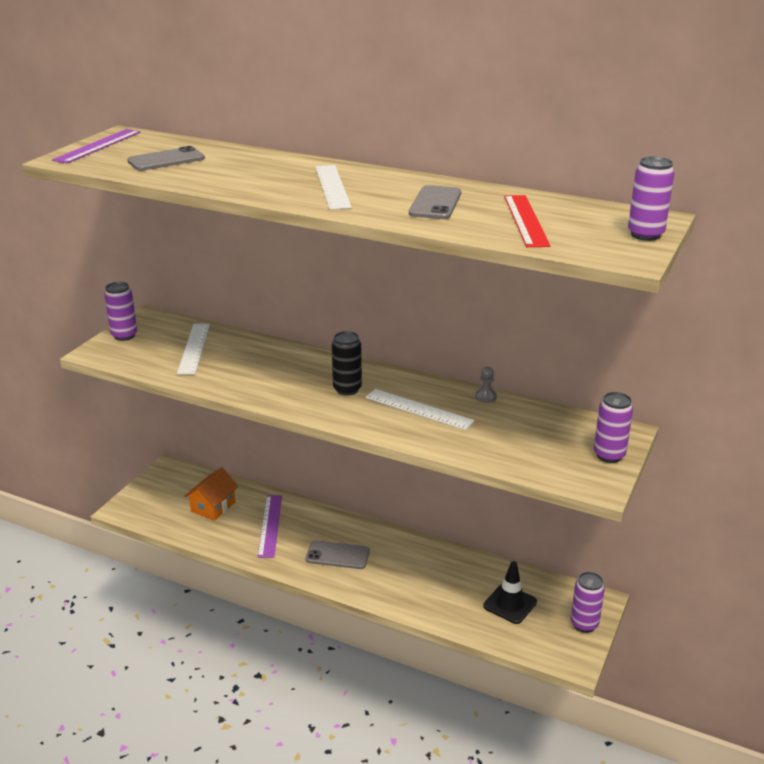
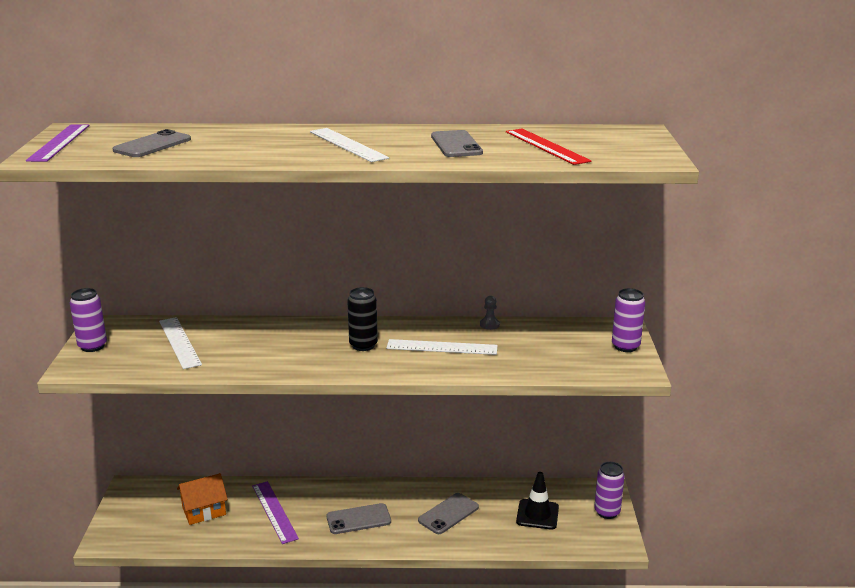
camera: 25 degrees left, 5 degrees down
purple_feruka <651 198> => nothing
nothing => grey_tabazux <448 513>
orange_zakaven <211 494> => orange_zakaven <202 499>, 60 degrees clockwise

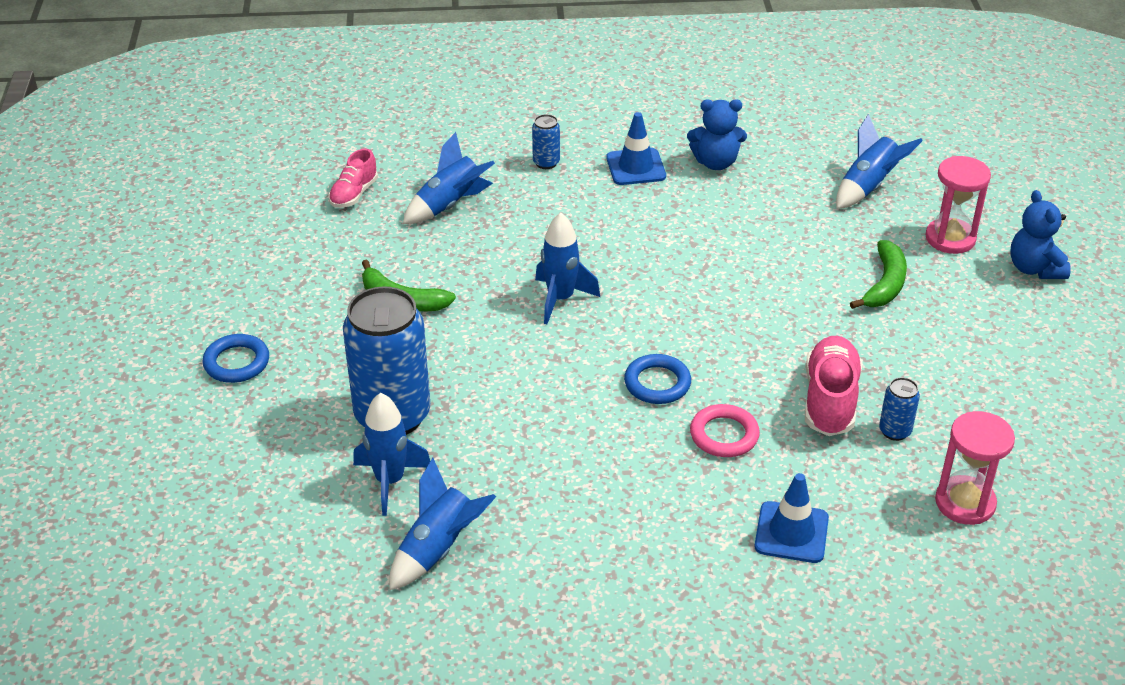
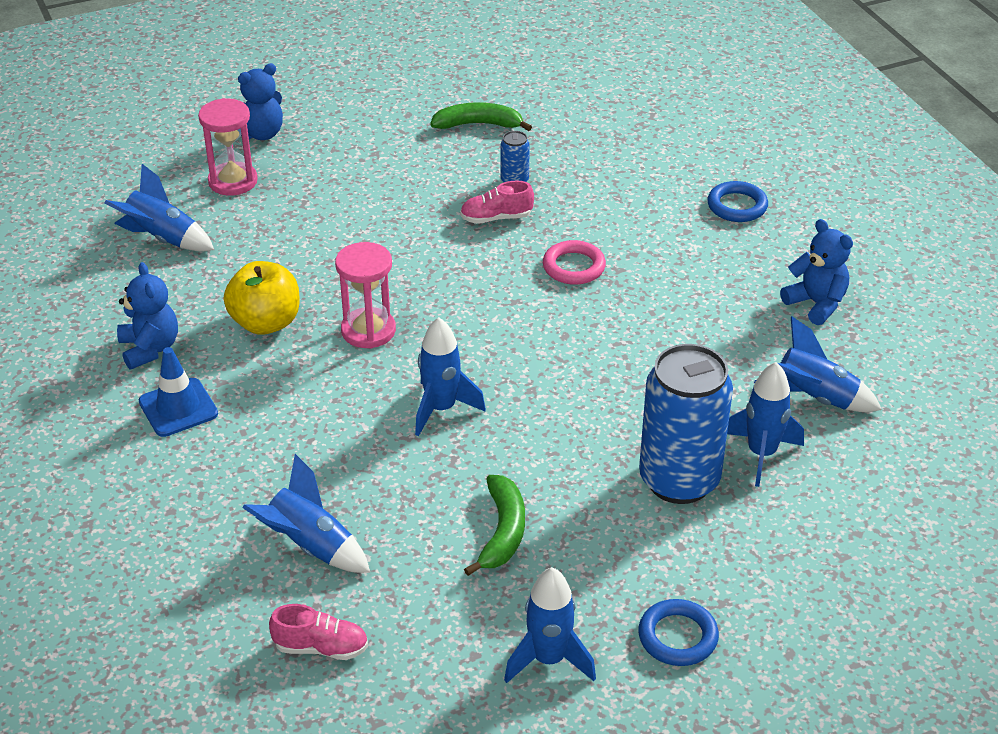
camera: 110 degrees left, 0 degrees up
blue_feruka <546 141> => nothing
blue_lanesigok <792 518> => nothing
nothing => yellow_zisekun <262 298>
nothing => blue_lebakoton <550 625>
nothing => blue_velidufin <816 272>
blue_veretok <657 379> => blue_veretok <737 201>, move
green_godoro <878 274> => green_godoro <481 116>, move
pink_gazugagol <975 468> => pink_gazugagol <365 295>, move
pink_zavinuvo <834 386> => pink_zavinuvo <497 202>, x0.62

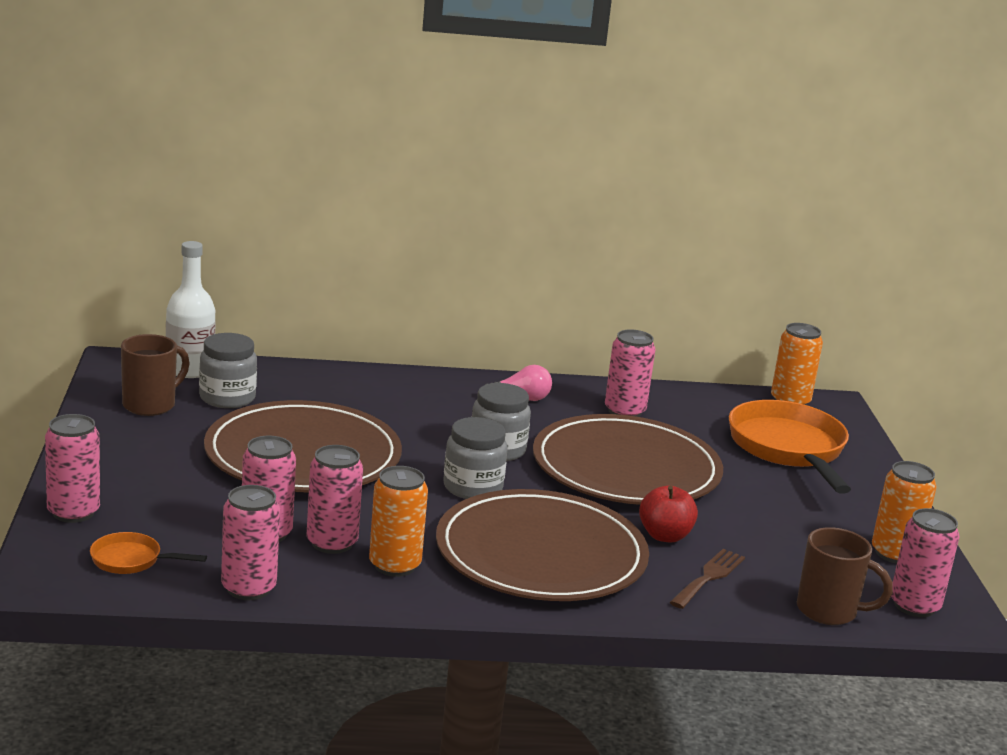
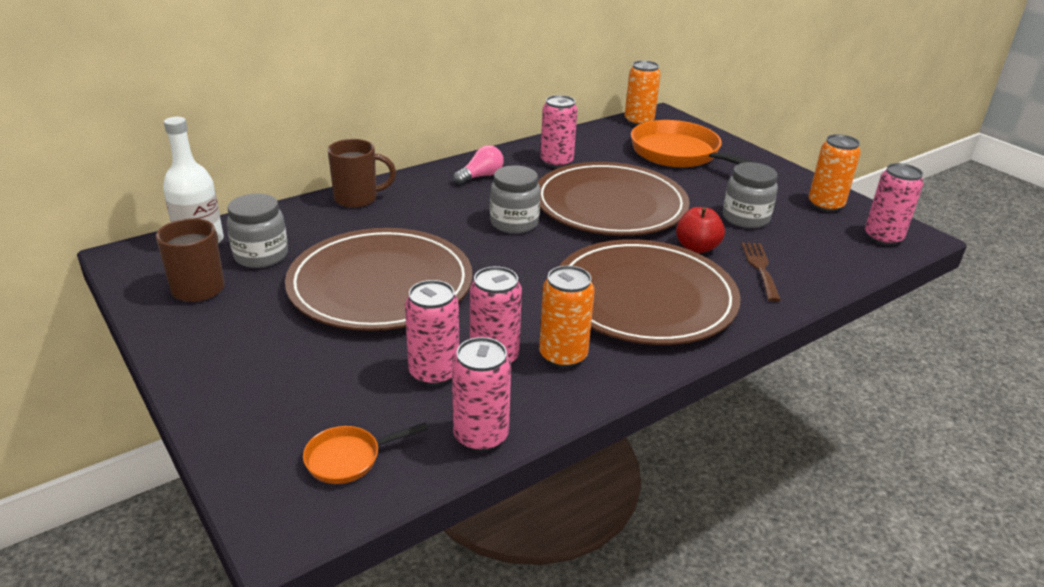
camera: 30 degrees left, 10 degrees up
pink_feruka <72 468> => nothing
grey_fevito <475 458> => grey_fevito <750 195>, move
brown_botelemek <845 576> => brown_botelemek <362 173>, move

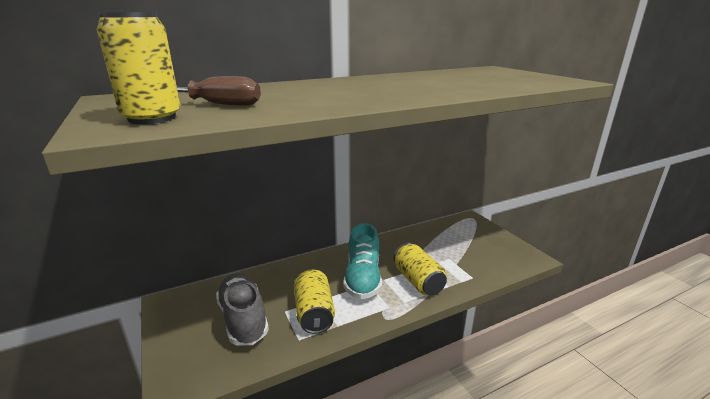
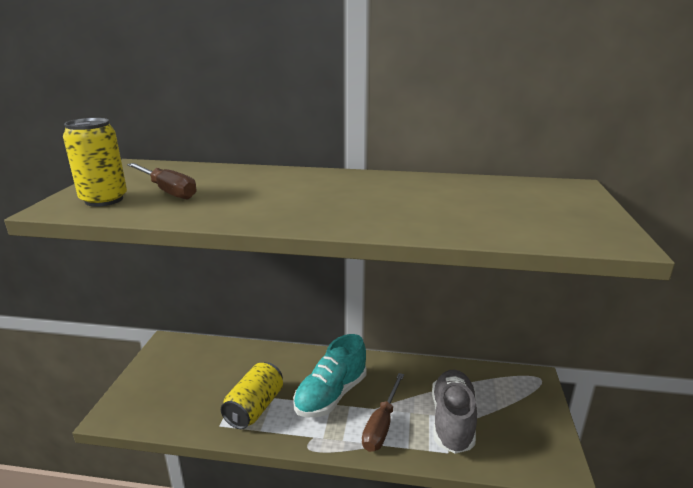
camera: 35 degrees right, 0 degrees up
grey_zavinuvo <242 309> => grey_zavinuvo <454 412>, move
yellow_feruka <420 269> => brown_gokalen <383 412>

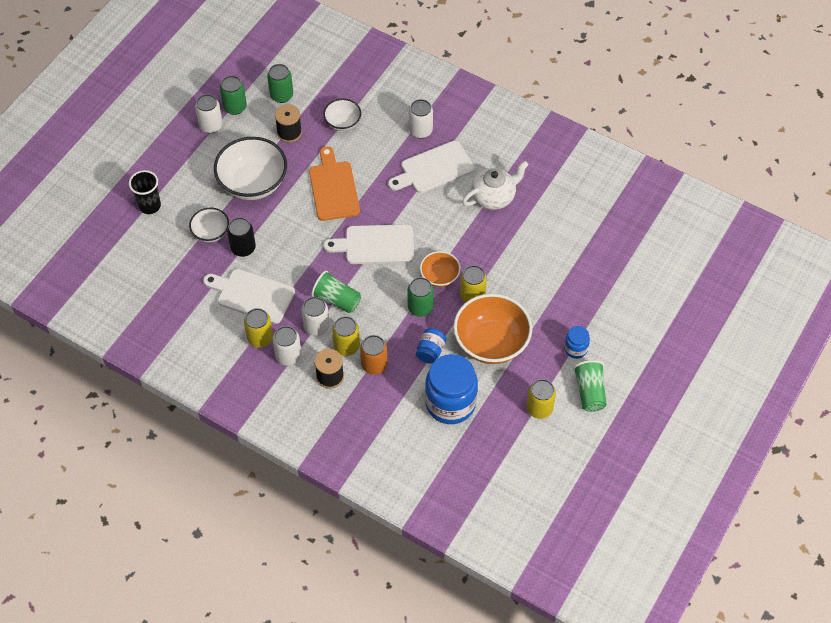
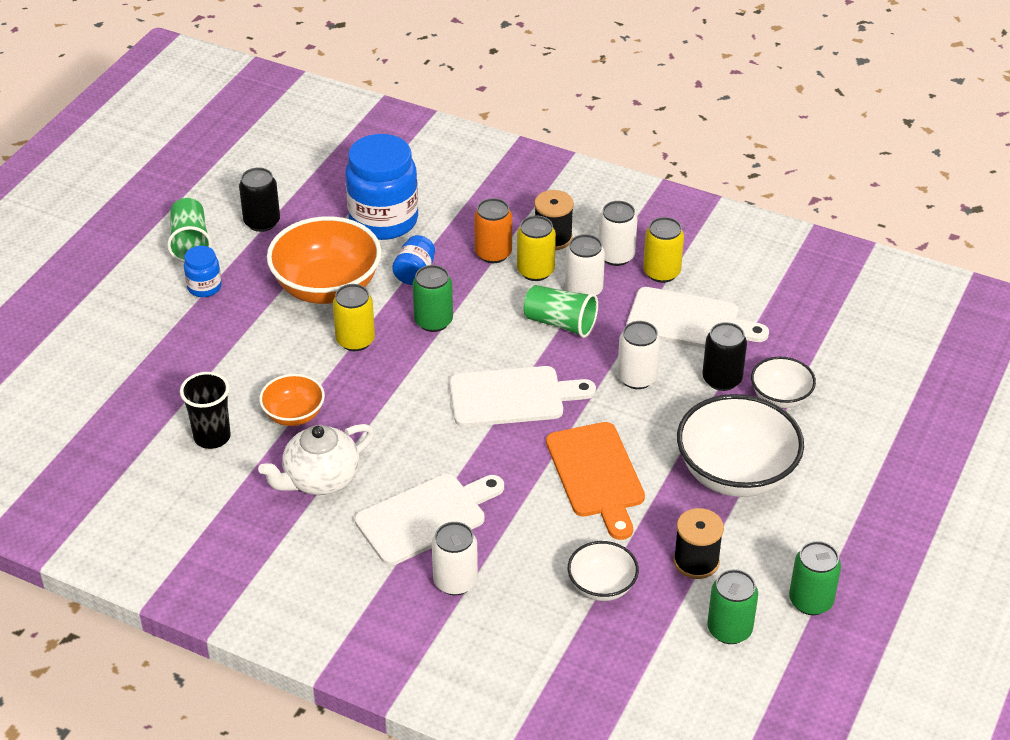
camera: 175 degrees right, 15 degrees down
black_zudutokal <145 192> => black_zudutokal <205 410>, move
white_feruka <209 113> => white_feruka <638 355>, move
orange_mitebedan <440 269> => orange_mitebedan <292 400>, move
yellow_feruka <541 399> => black_feruka <259 199>

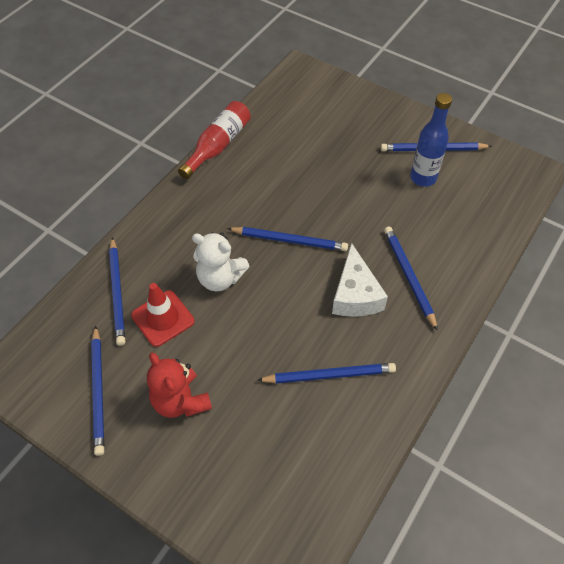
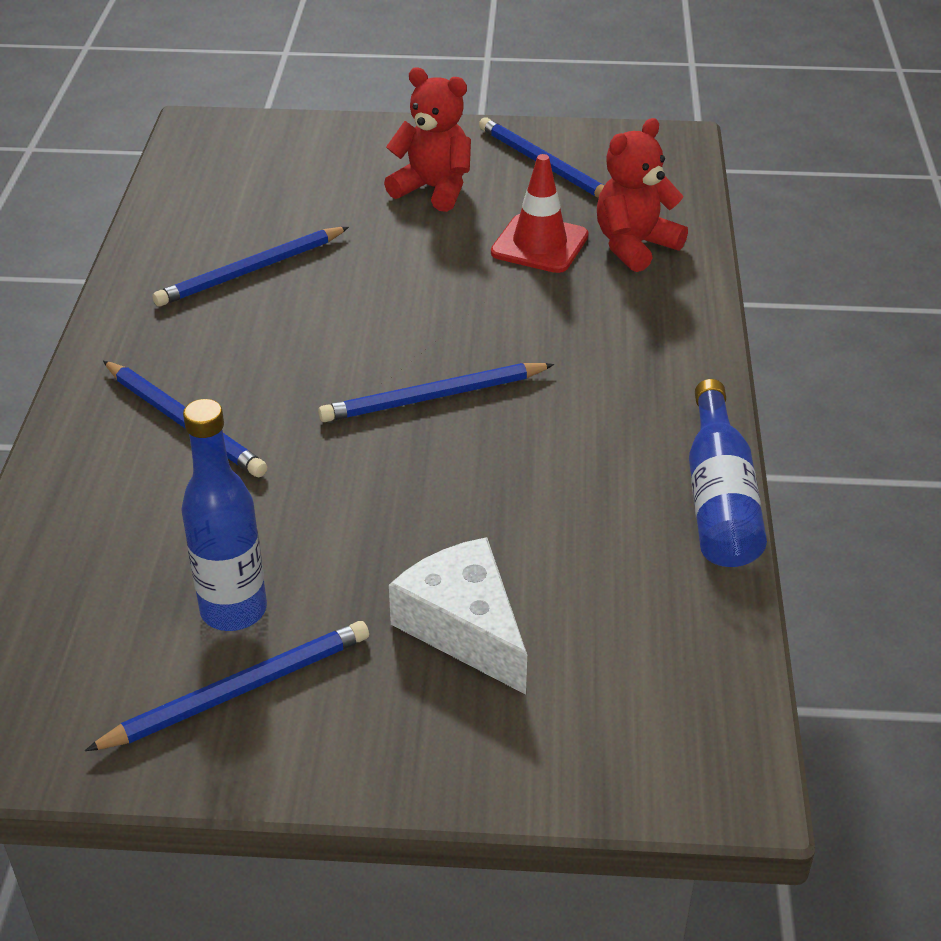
camera: 150 degrees right, 15 degrees down
white_velidufin <221 261> => nothing
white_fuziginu <360 280> => white_fuziginu <458 616>, move
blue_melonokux <117 291> => red_velidufin <642 195>
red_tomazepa <214 140> => blue_tomazepa <728 473>

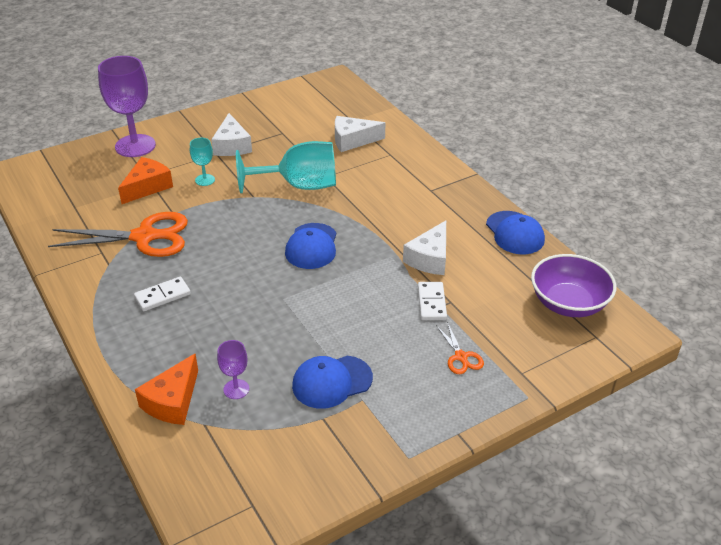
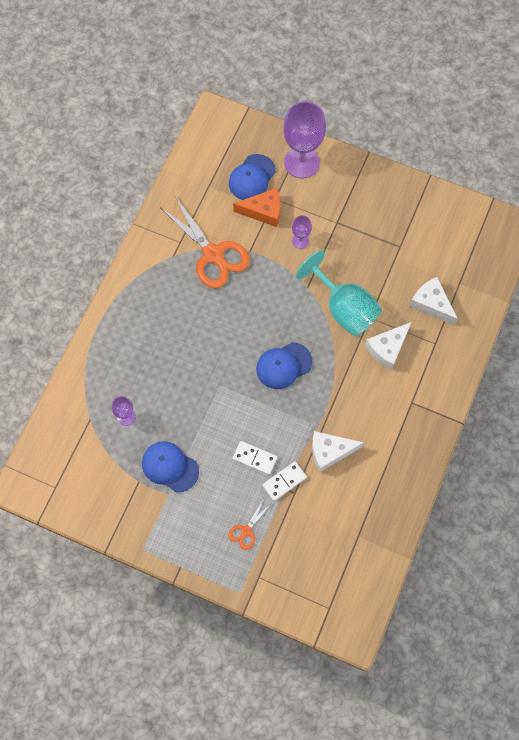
camera: 55 degrees right, 30 degrees up
orange_fuziginu <166 389> => nothing
purple_mitebedan <573 285> => nothing
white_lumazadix <162 294> => white_lumazadix <255 458>, move
white_fuziginu <231 134> => white_fuziginu <388 346>, move
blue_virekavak <515 232> => blue_virekavak <252 177>, move
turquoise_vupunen <202 162> => purple_vupunen <302 232>

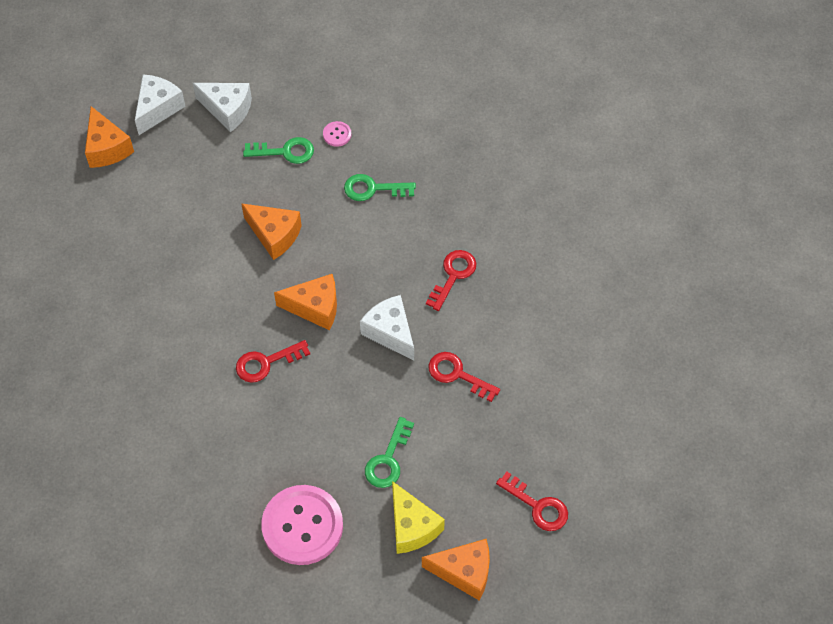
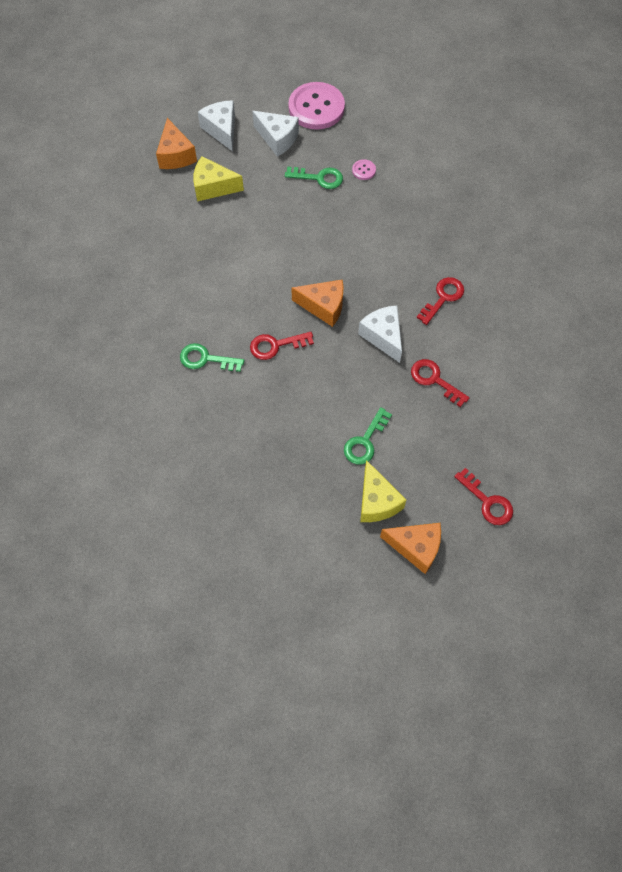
camera: 10 degrees right, 5 degrees up
orange_fuziginu <271 231> => nothing
nothing => yellow_fuziginu <218 179>
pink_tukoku <302 525> => pink_tukoku <316 106>, move
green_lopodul <380 187> => green_lopodul <212 357>, move
white_fuziginu <160 104> => white_fuziginu <216 126>, 60 degrees counterclockwise

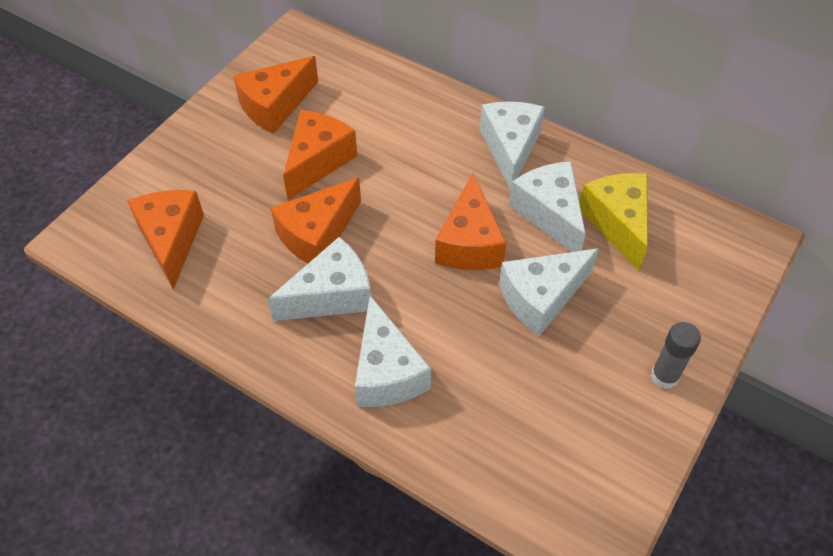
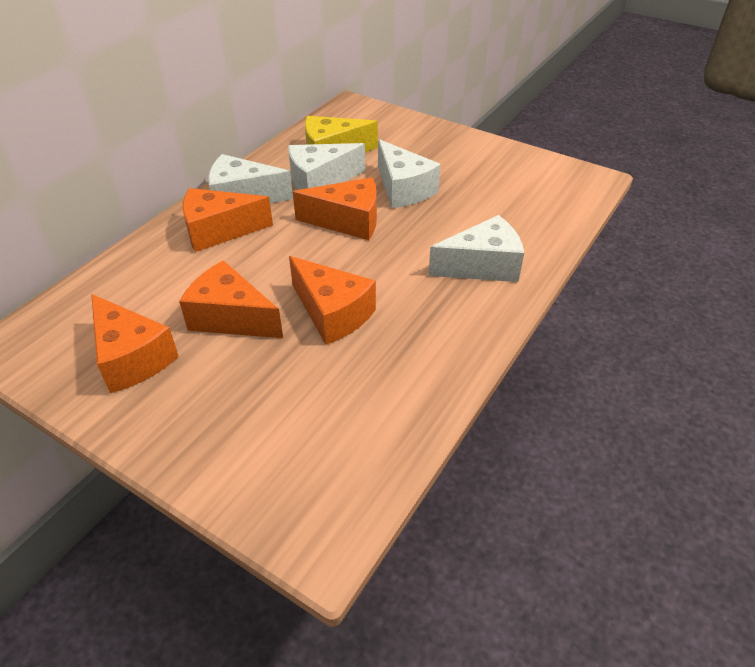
camera: 90 degrees left, 10 degrees down
white_fuziginu <319 279> => nothing
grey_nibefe <676 355> => nothing
orange_fuziginu <165 239> => orange_fuziginu <228 220>, move

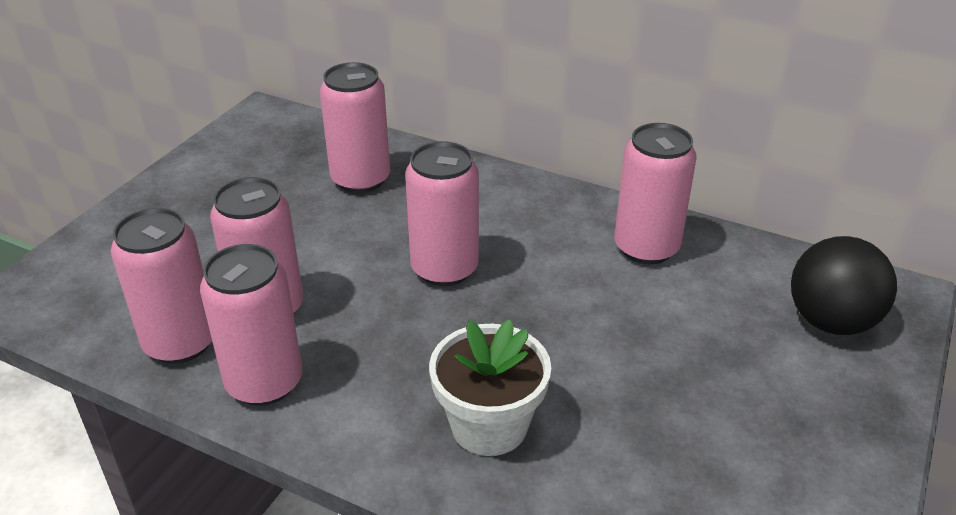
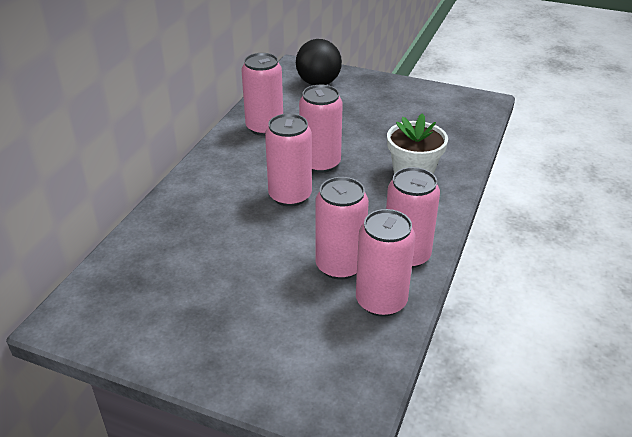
camera: 95 degrees left, 0 degrees up
pink_feruka <355 127> => pink_feruka <321 129>, move

